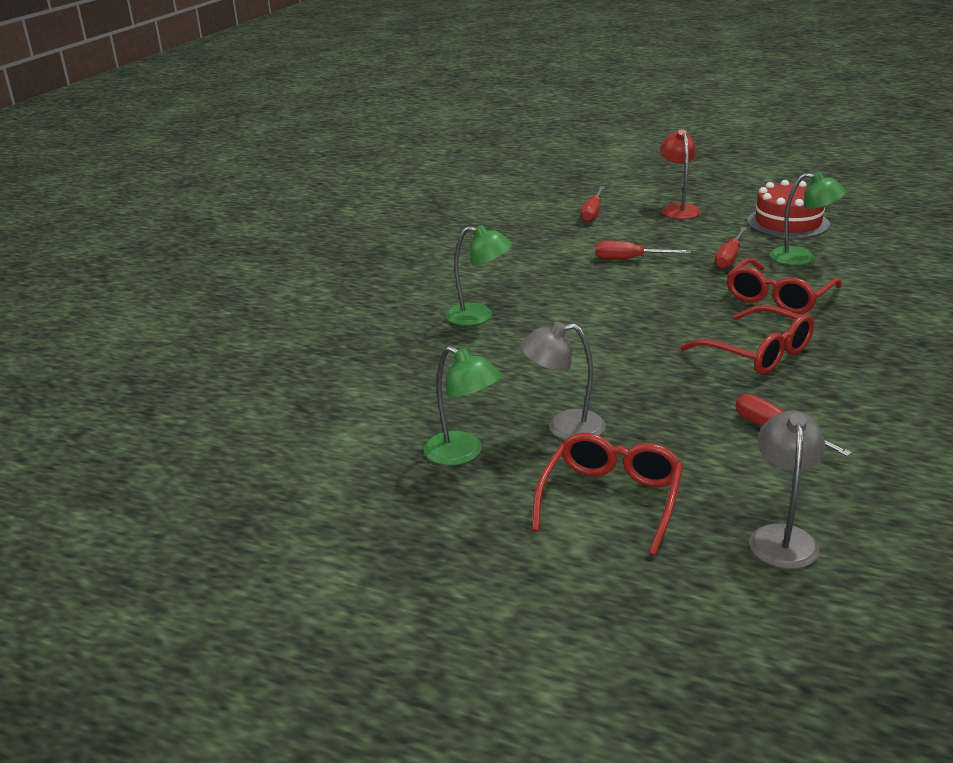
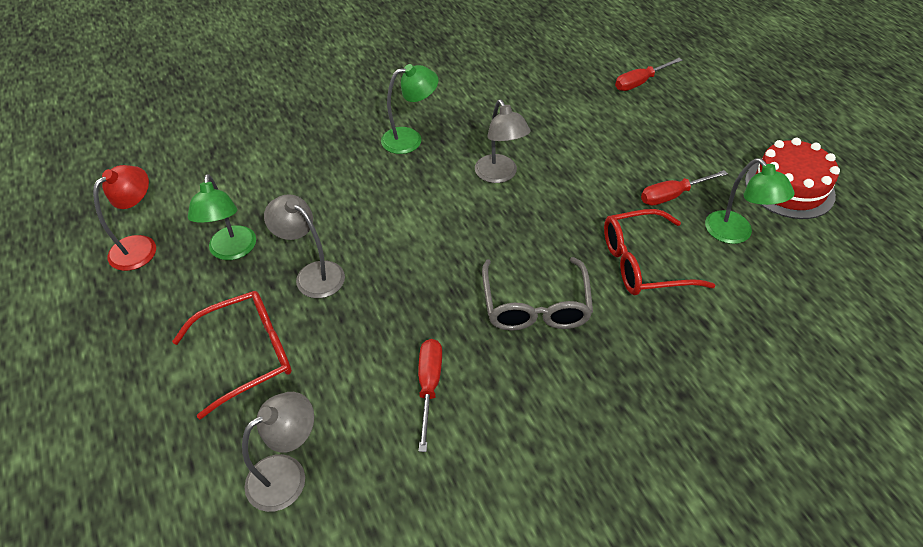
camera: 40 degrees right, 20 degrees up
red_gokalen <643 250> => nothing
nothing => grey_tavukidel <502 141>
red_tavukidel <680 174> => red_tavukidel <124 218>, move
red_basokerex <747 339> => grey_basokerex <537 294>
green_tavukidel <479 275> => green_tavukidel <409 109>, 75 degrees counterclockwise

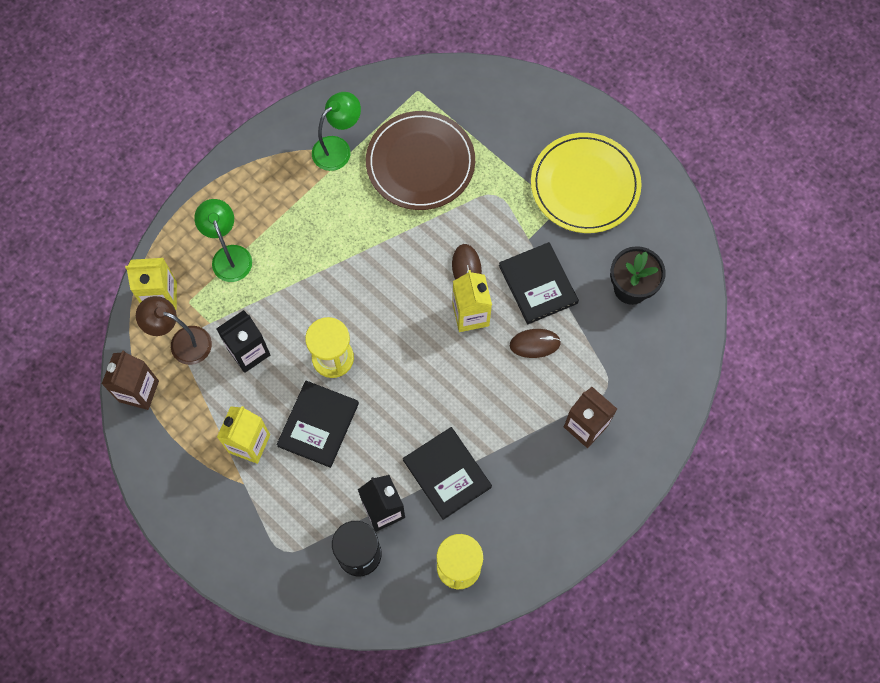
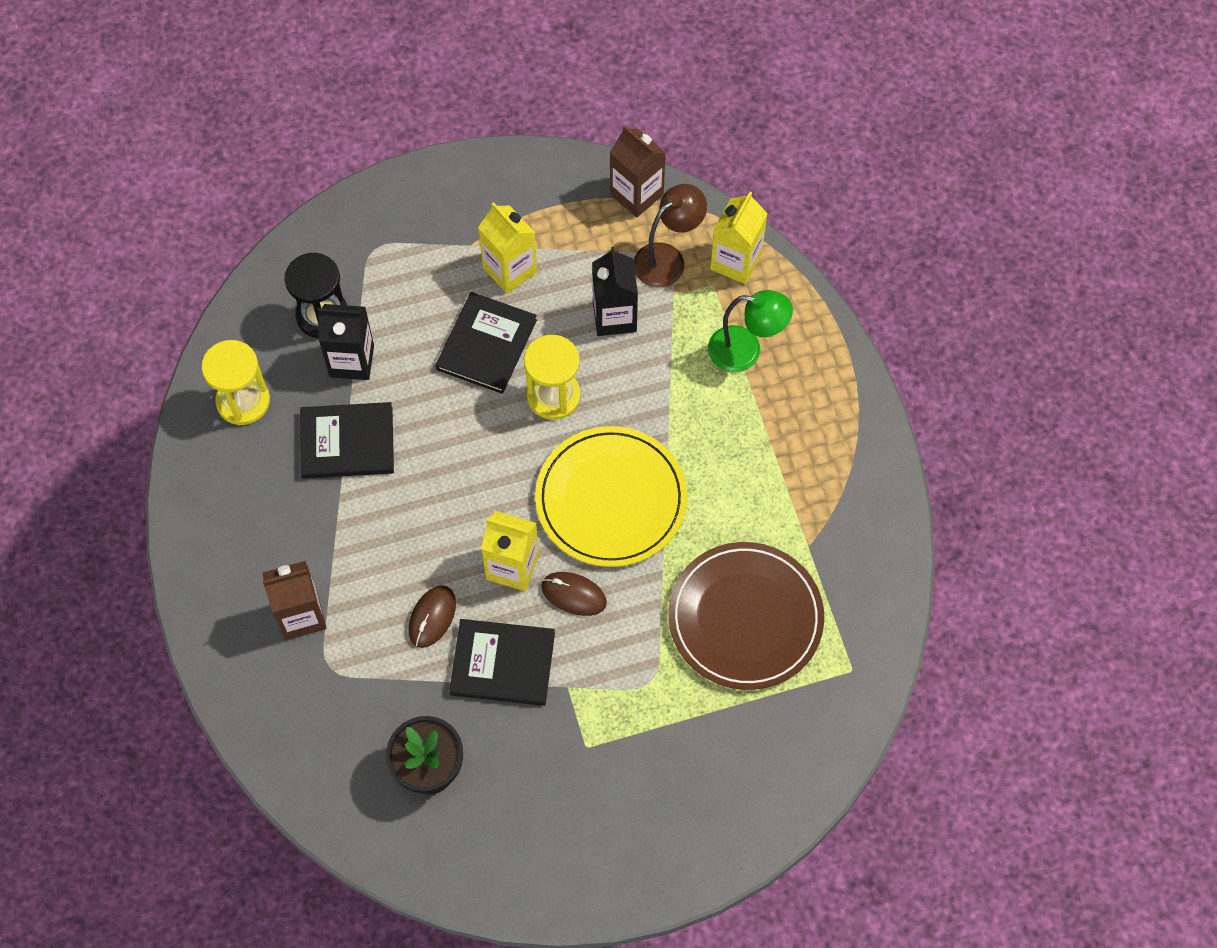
camera: 120 degrees right, 5 degrees down
green_tavukidel <336 131> => nothing
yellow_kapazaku <586 183> => yellow_kapazaku <611 496>, move
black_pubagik <317 424> => black_pubagik <486 343>, 60 degrees clockwise

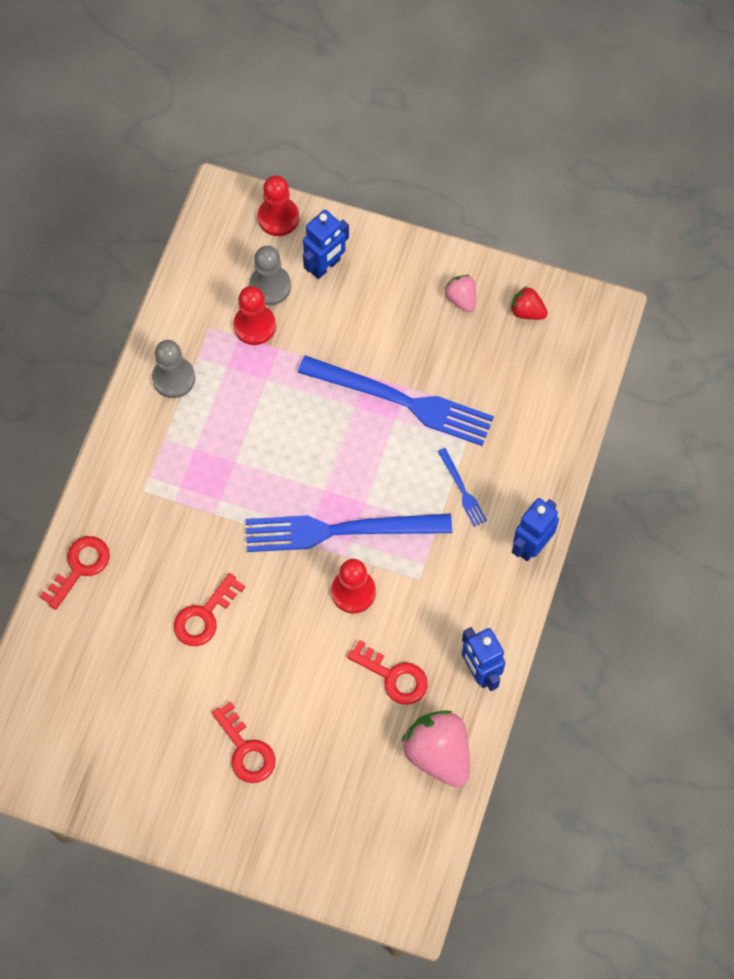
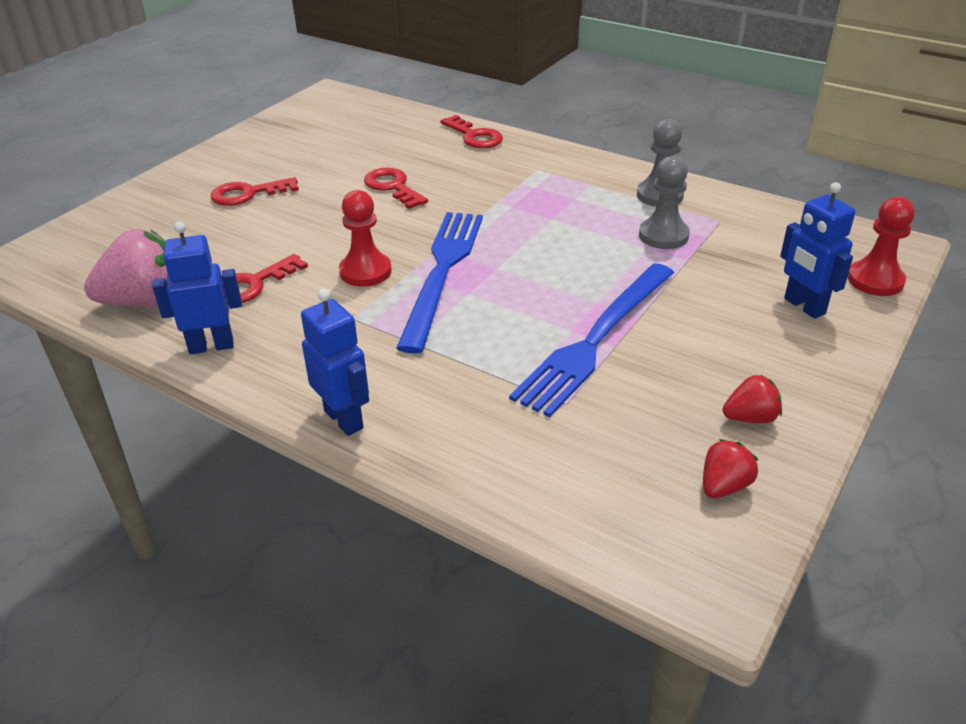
camera: 105 degrees right, 30 degrees down
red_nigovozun <254 315> => nothing
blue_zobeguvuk <462 487> => nothing
grey_nigovozun <270 275> => grey_nigovozun <664 202>, move
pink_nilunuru <460 293> => red_nilunuru <752 399>

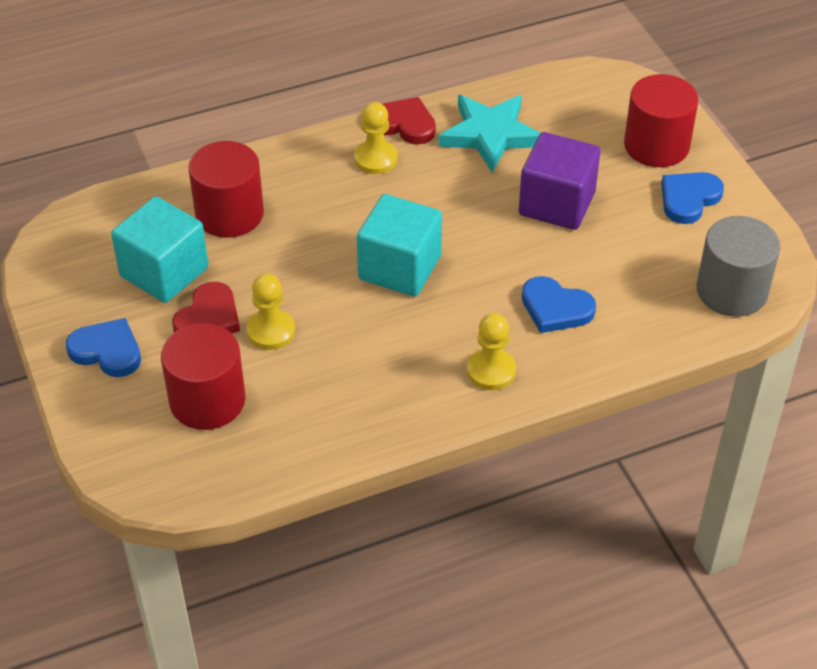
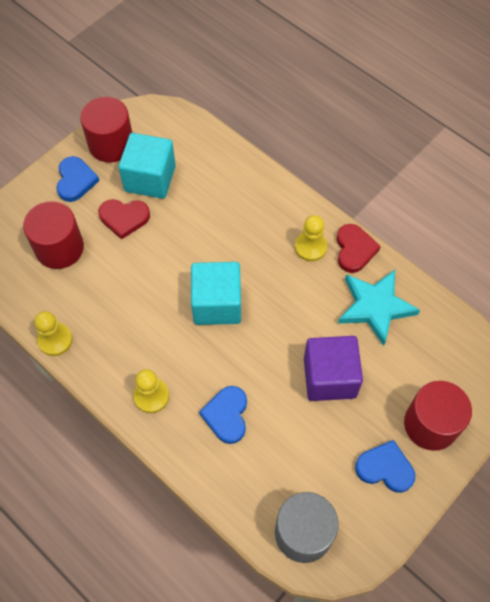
camera: 65 degrees right, 15 degrees up
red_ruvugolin <226 189> => red_ruvugolin <106 130>, move
yellow_nigovozun <270 312> => yellow_nigovozun <53 333>, move

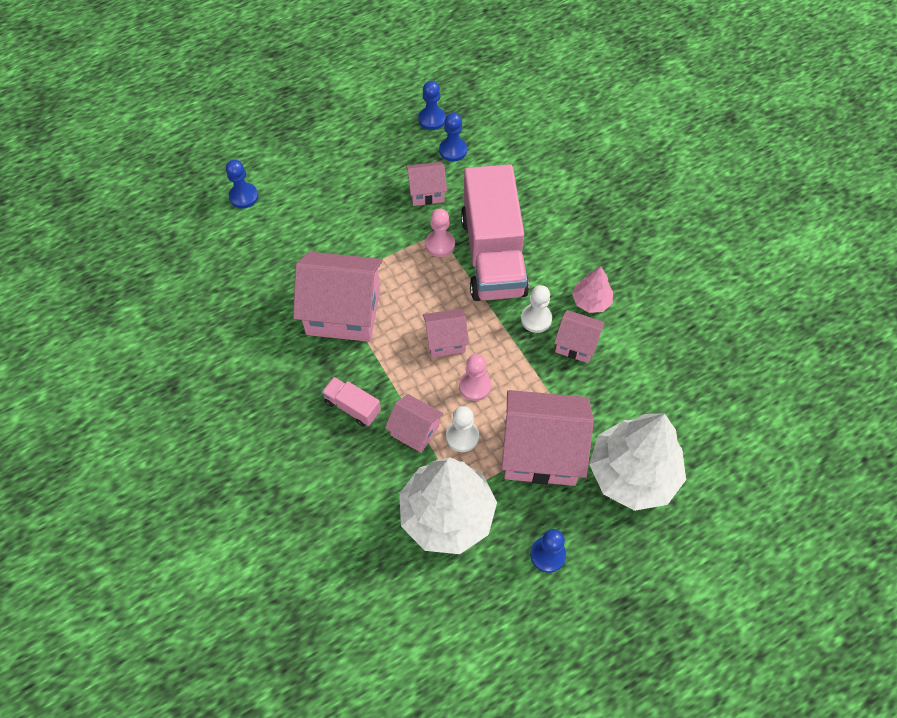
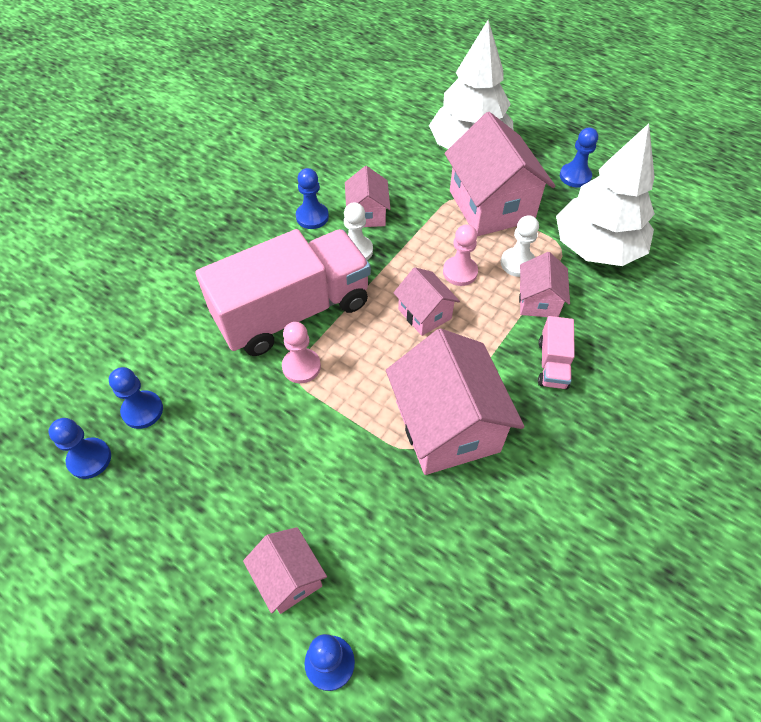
camera: 115 degrees left, 5 degrees down
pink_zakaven <426 184> => pink_zakaven <285 570>, move
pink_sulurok <592 289> => blue_nigovozun <312 198>

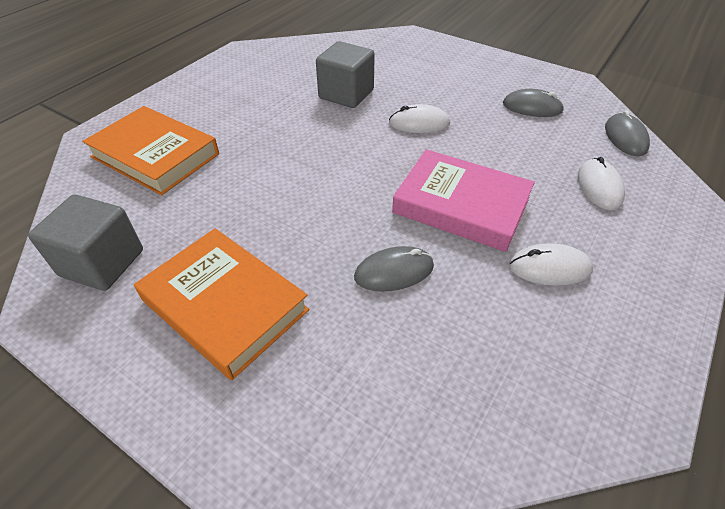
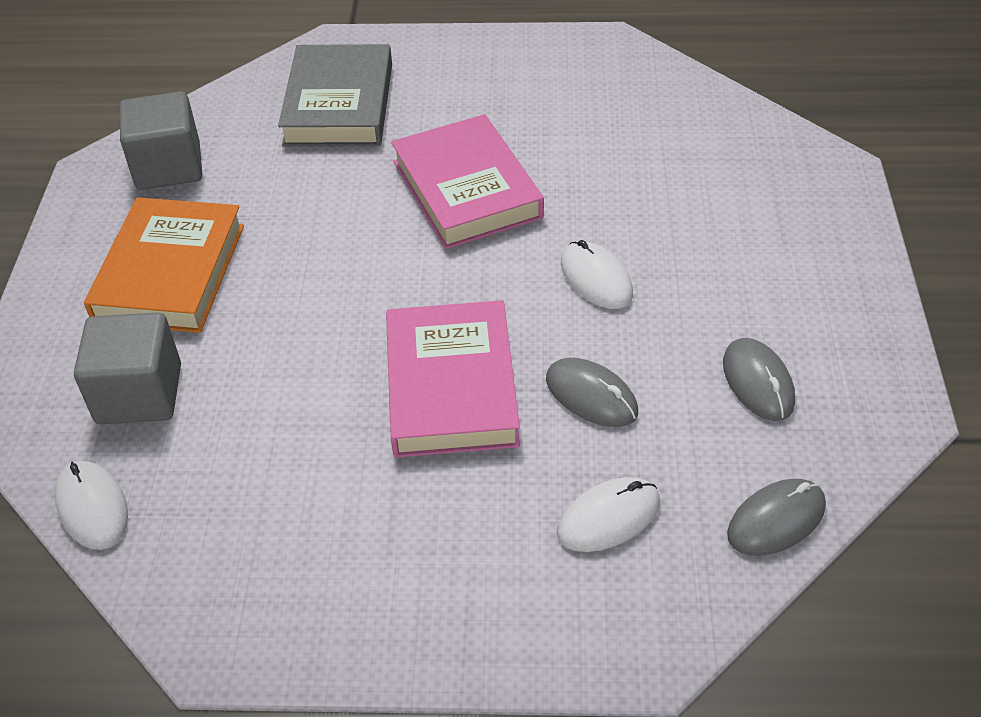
camera: 60 degrees right, 0 degrees up
nothing => pink_pubagik <467 181>
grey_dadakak <345 74> => grey_dadakak <127 368>, move
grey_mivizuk <394 269> => grey_mivizuk <592 392>, move
white_mivizuk <551 264> => white_mivizuk <91 505>, move
orange_pubagik <150 150> => grey_pubagik <335 95>

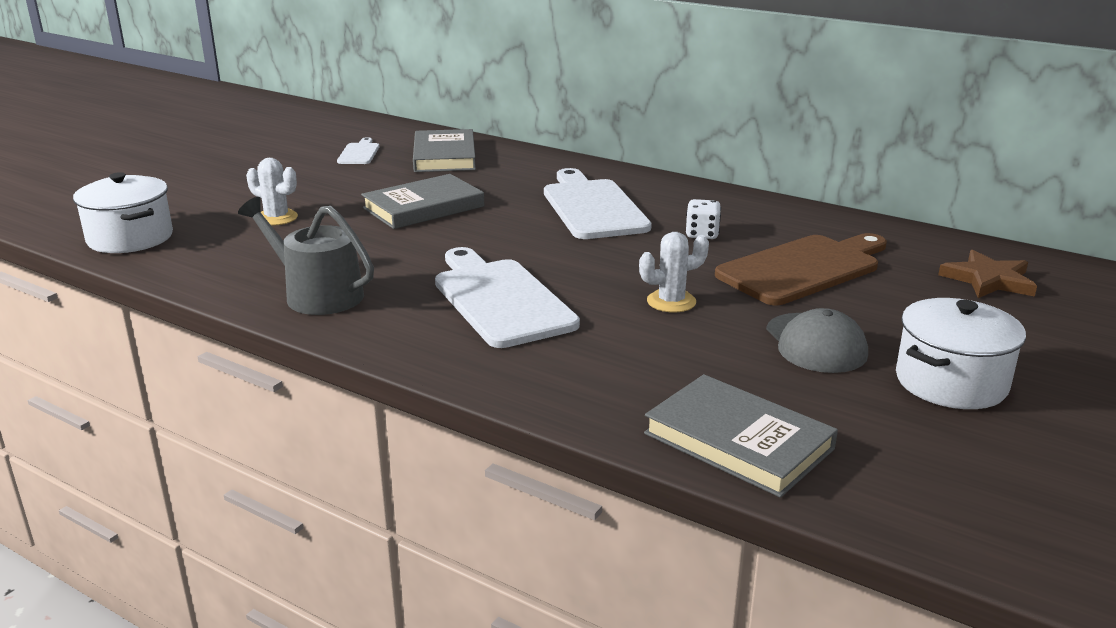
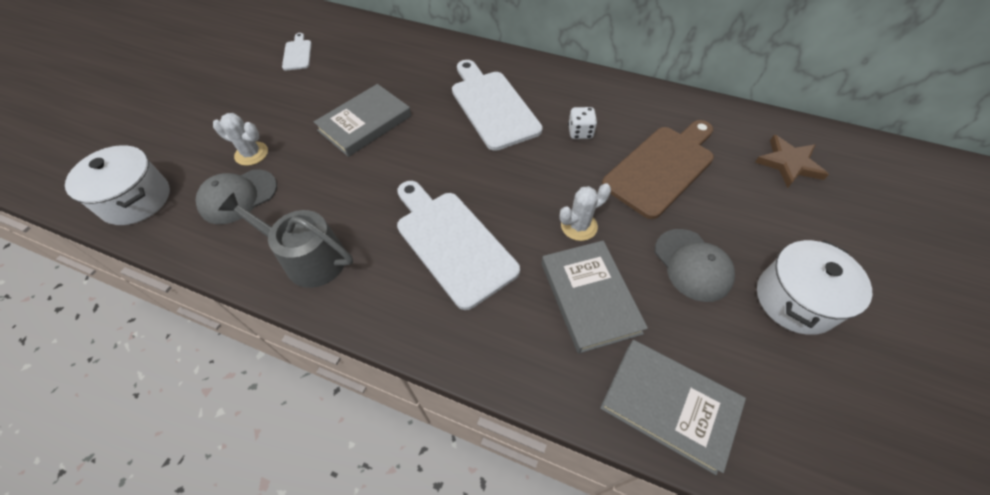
camera: 10 degrees left, 30 degrees up
nothing => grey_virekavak <236 196>
grey_pubagik <444 150> => grey_pubagik <594 297>, move

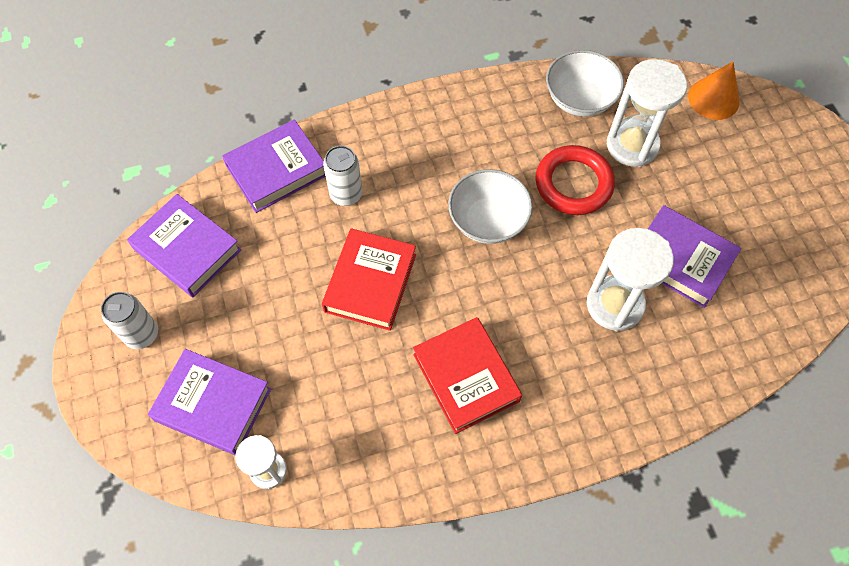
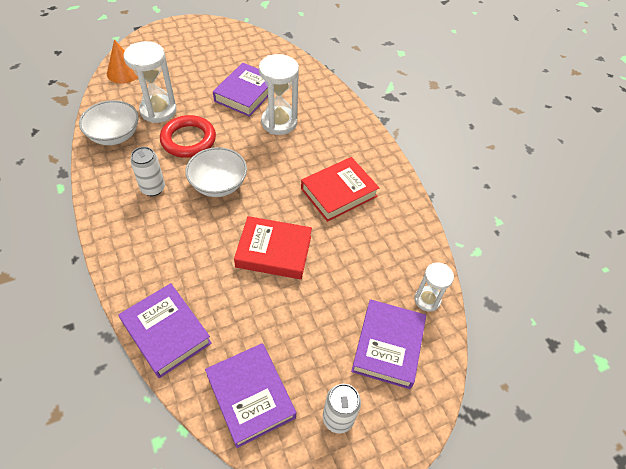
camera: 100 degrees left, 10 degrees down
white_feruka <342 175> => white_feruka <147 171>, move
purple_pubagik <184 245> => purple_pubagik <250 395>, 60 degrees counterclockwise

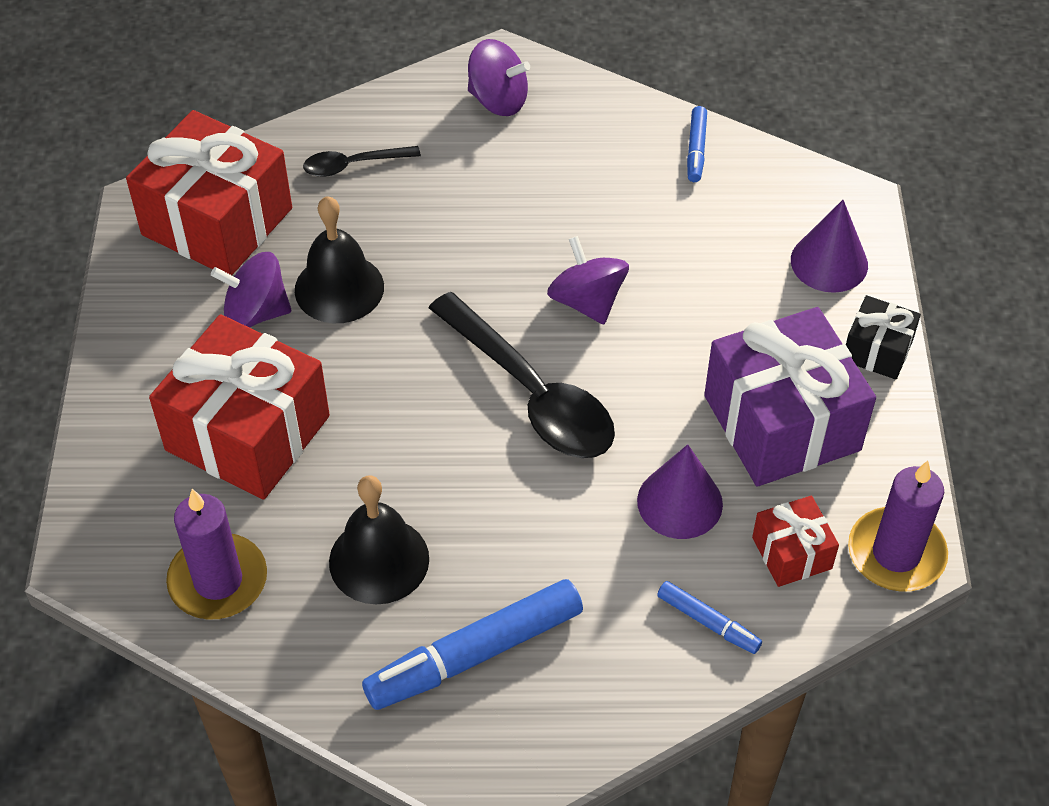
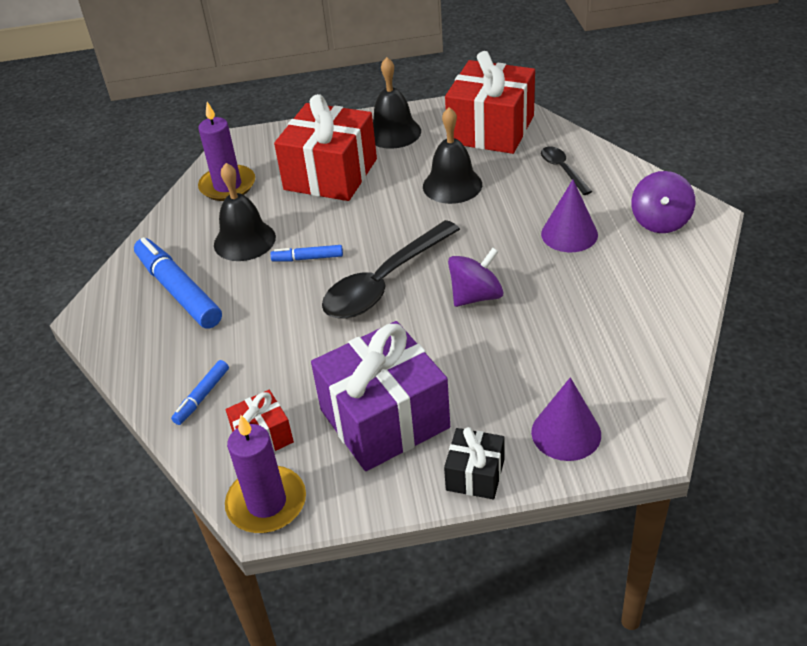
camera: 85 degrees right, 10 degrees down
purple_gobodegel <251 290> => nothing
nothing => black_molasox <397 103>
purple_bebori <680 491> => purple_bebori <569 216>, move
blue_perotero <697 144> => blue_perotero <306 253>, move

